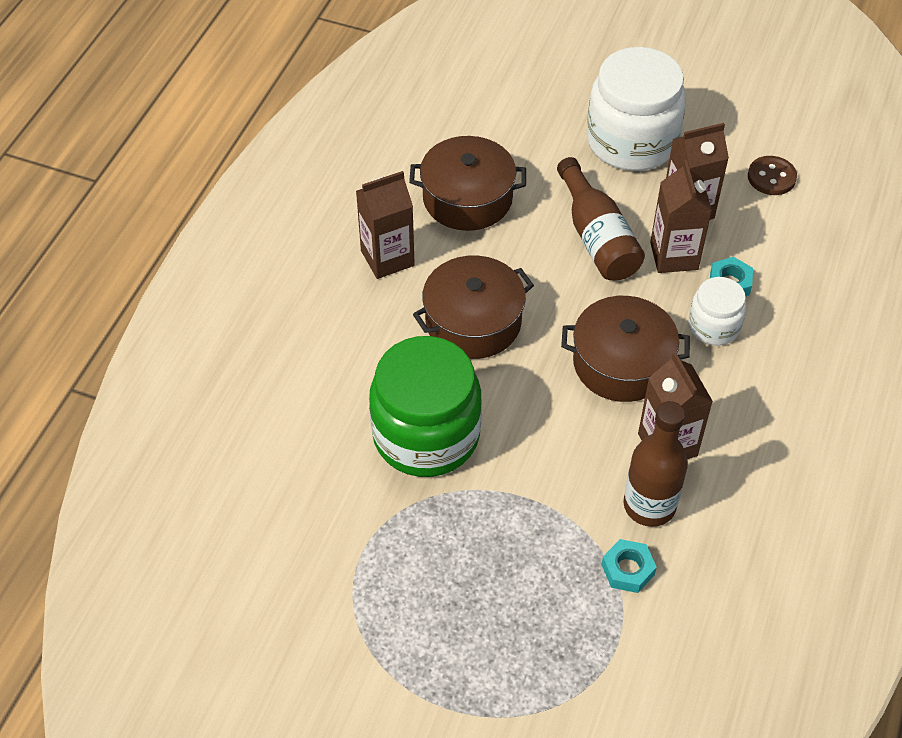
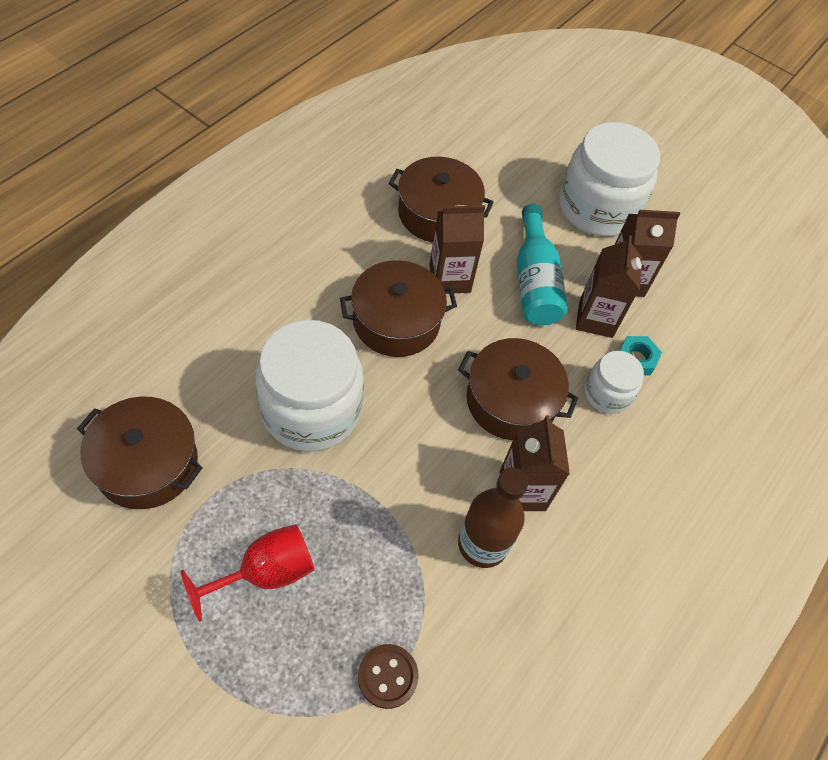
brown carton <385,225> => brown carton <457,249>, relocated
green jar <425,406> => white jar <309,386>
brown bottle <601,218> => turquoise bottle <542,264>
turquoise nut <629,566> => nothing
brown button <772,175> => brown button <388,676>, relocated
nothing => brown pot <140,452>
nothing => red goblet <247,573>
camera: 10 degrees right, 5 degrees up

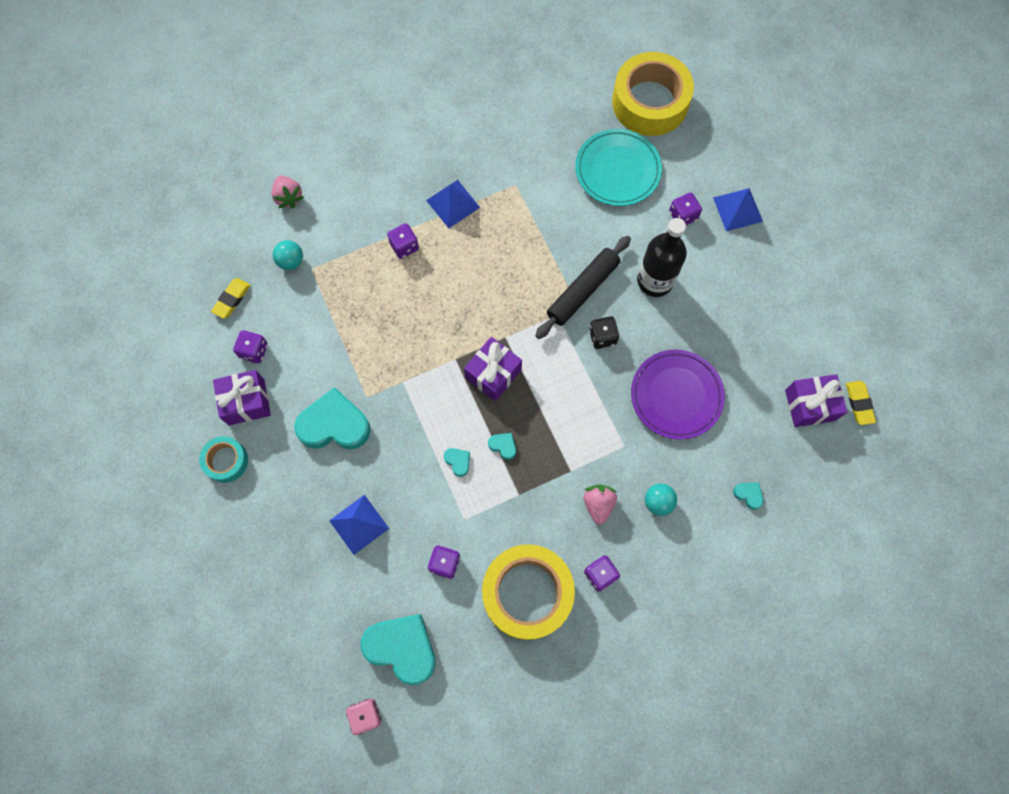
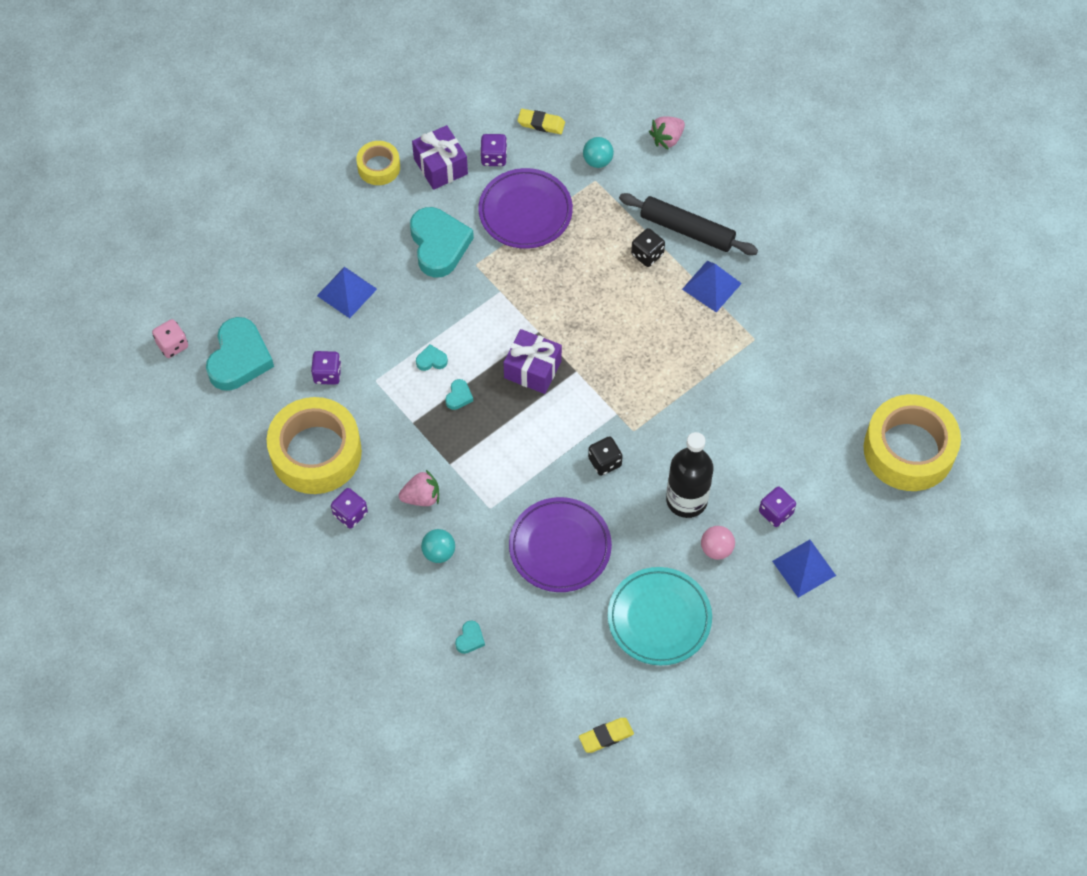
turquoise tape <223,459> => yellow tape <378,163>
purple dice <403,241> => black dice <648,247>
turquoise heart <457,462> => turquoise heart <432,357>, 135 degrees counterclockwise
black rolling pin <583,287> => black rolling pin <688,224>, relocated
turquoise plate <618,167> => turquoise plate <660,616>, relocated
purple gift <816,400> => nothing
nothing => purple plate <525,208>
nothing => pink ball <718,543>
camera: 75 degrees right, 10 degrees down

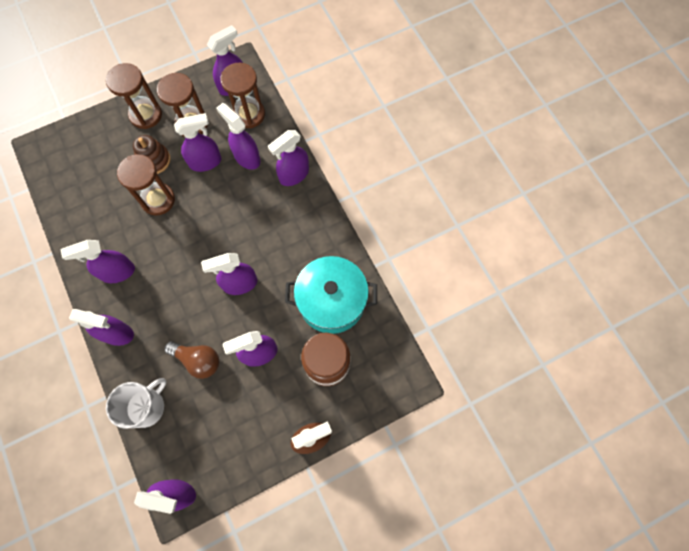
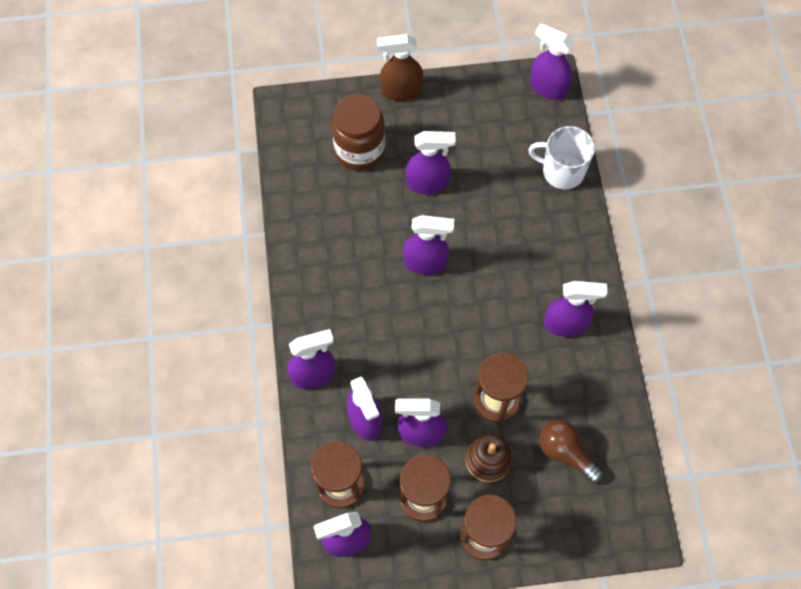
purple spray bottle <101,327> => nothing
white mug <136,403> => white mug <561,157>, 45 degrees clockwise
brown light bulb <192,360> => brown light bulb <571,451>, relocated
turquoise pot <331,295> => nothing
camera: 160 degrees left, 5 degrees down

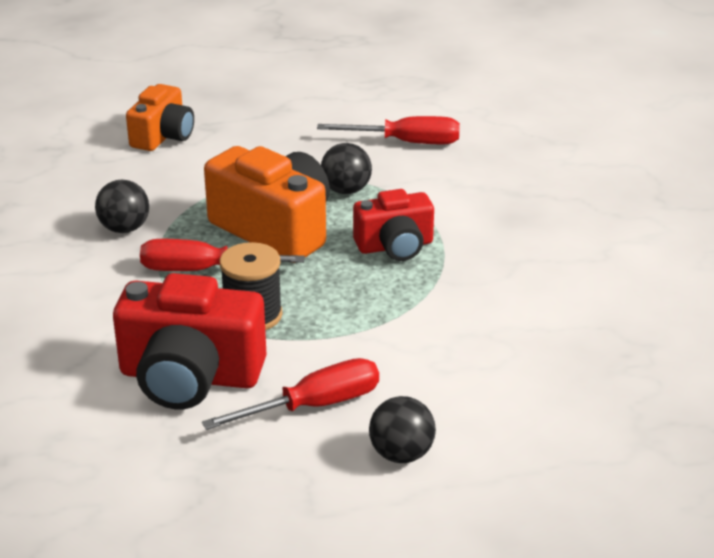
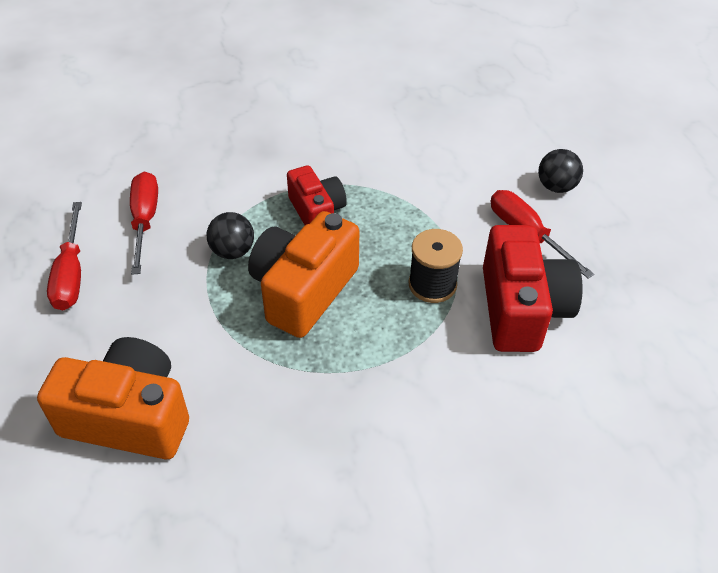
black ball <122,206> => nothing
orange camera <160,117> => orange camera <113,398>, x1.62
red screwdriver <222,255> => red screwdriver <64,256>, relocated
camera: 100 degrees left, 15 degrees up

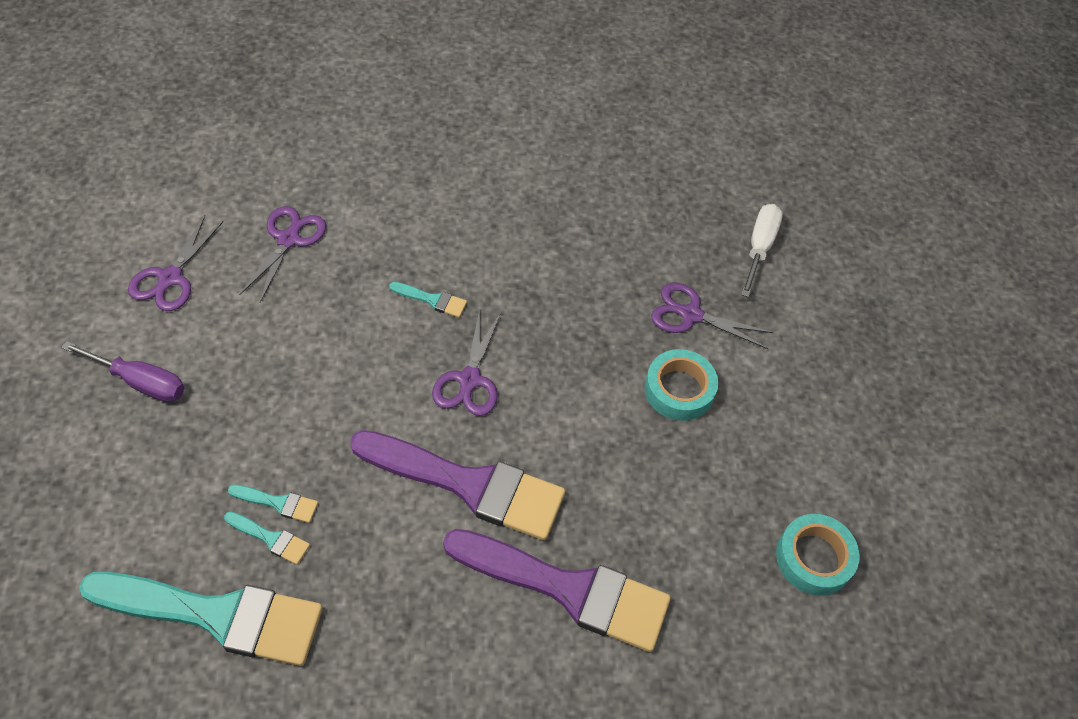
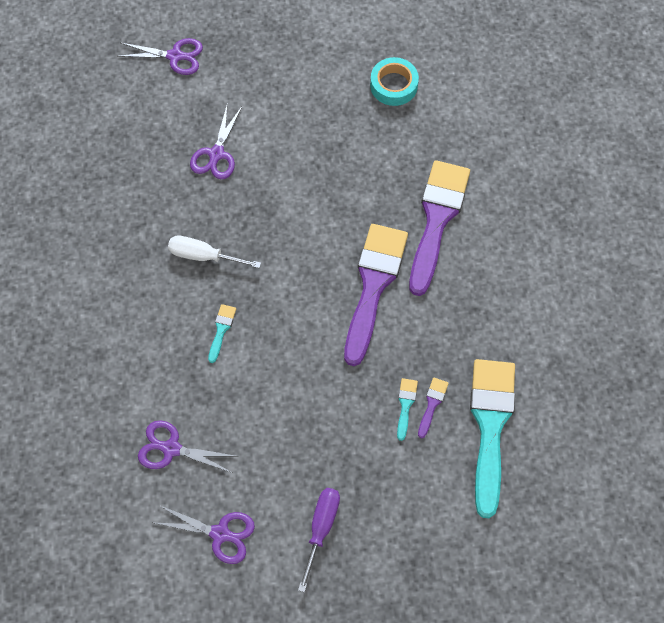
turquoise brush <267,538> => purple brush <433,407>
purple scissors <466,362> => purple scissors <160,56>, relocated
turquoise tape <681,385> => nothing
white screwdriver <762,250> => white screwdriver <214,252>, relocated
camera: 90 degrees left, 10 degrees up

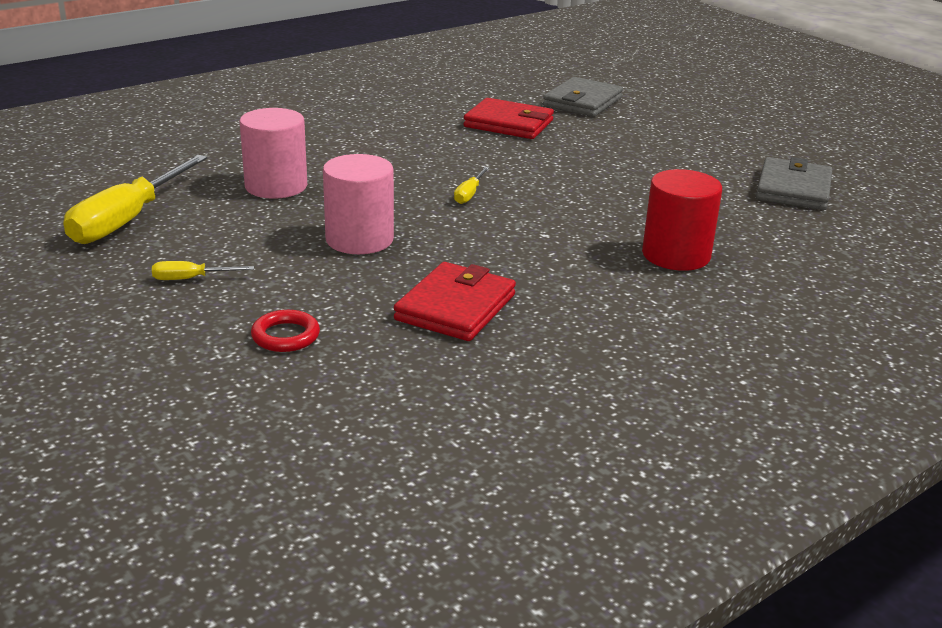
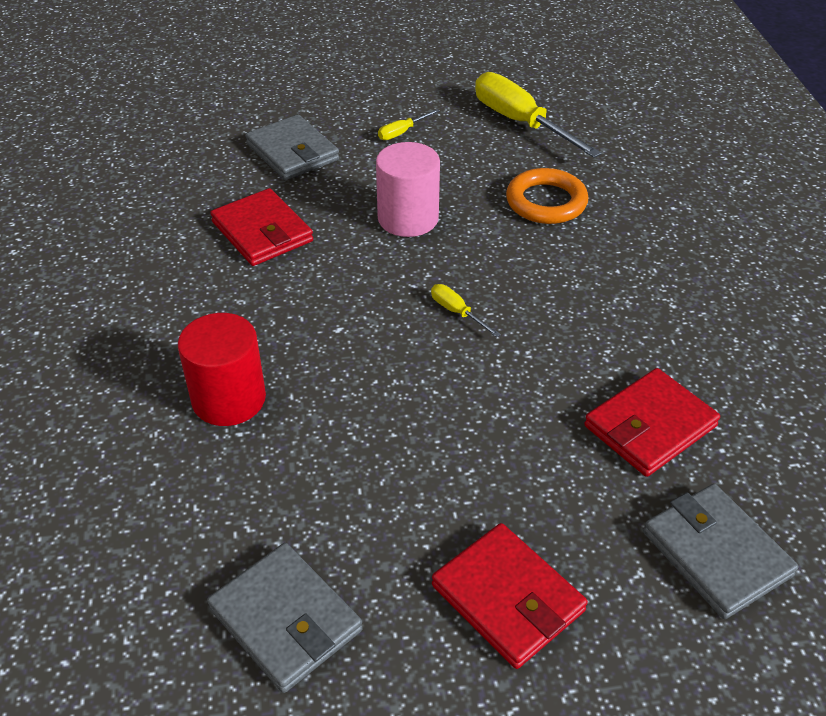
yellow screwdriver <203,270> => yellow screwdriver <409,124>, 150 degrees counterclockwise
pink cylinder <273,153> => orange ring <547,196>
red ring <285,331> => grey wallet <292,147>
nothing => red wallet <510,596>
camera: 120 degrees right, 15 degrees up

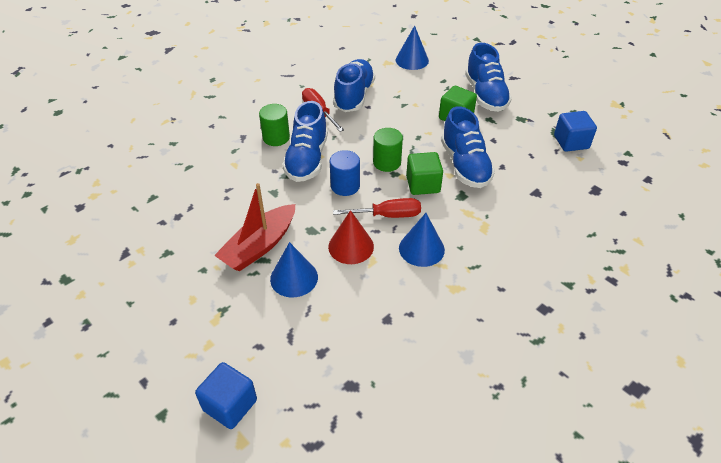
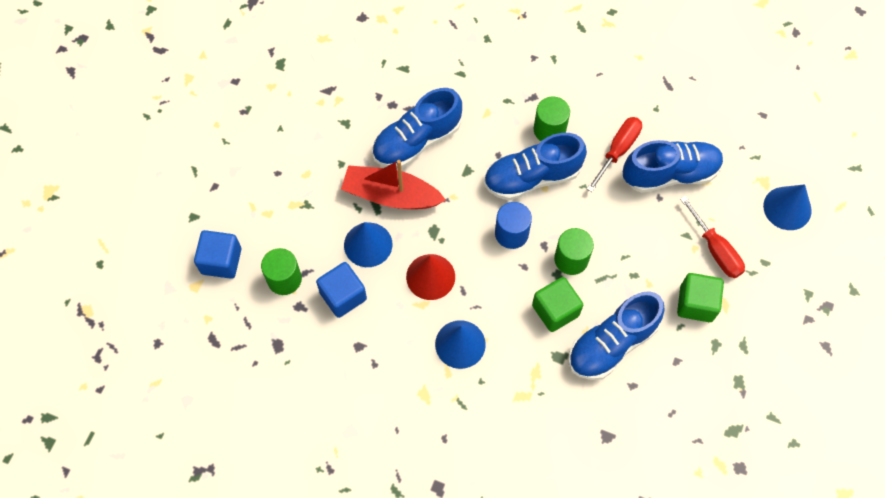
red screwdriver <377,208> => red screwdriver <712,237>, relocated
blue shoe <488,77> => blue shoe <417,128>, relocated
blue cube <575,131> => blue cube <341,290>, relocated
nothing => green cylinder <281,271>
camera: 65 degrees right, 20 degrees up

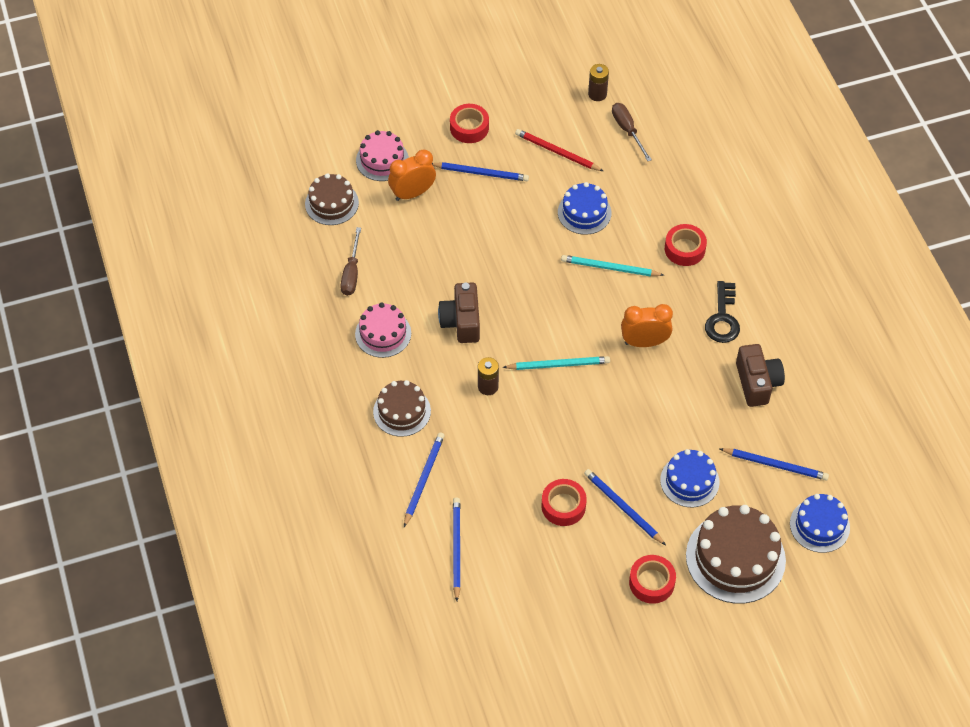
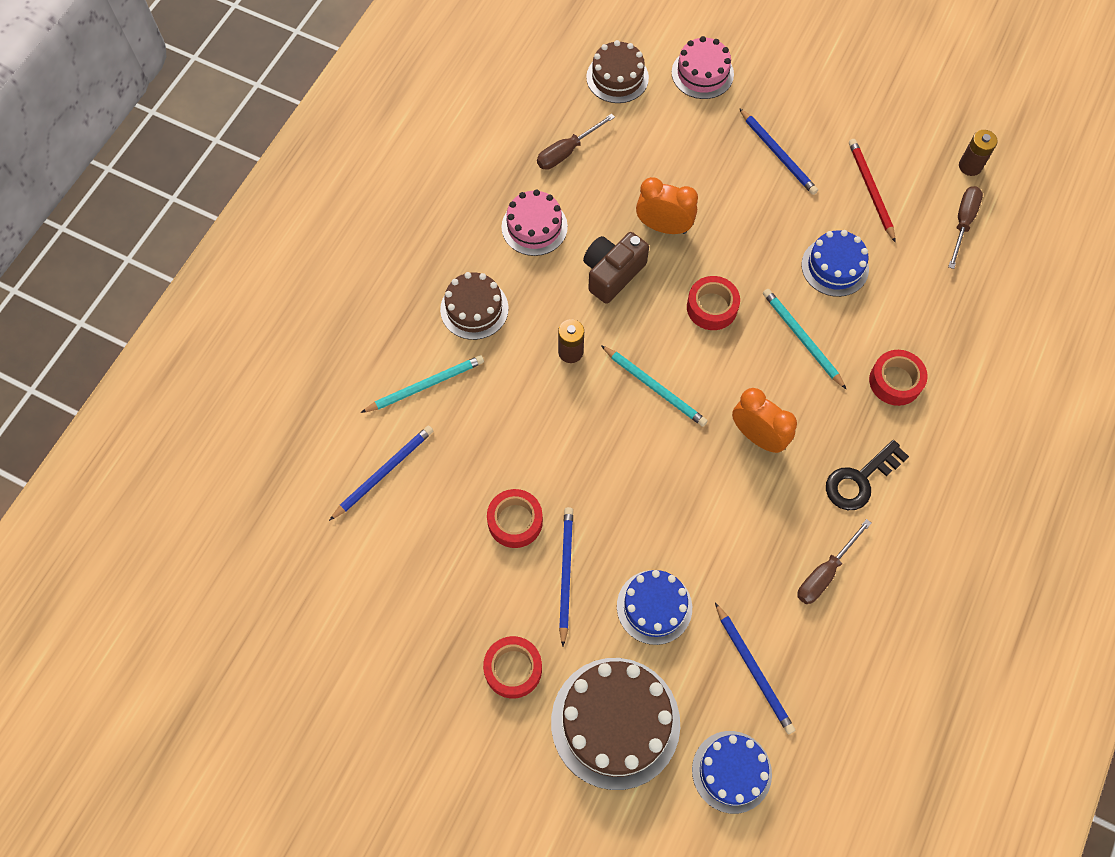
orange clock <412,175> => orange clock <667,205>, relocated
blue pencil <424,479> => turquoise pencil <422,384>
red tape <469,123> => red tape <713,303>, relocated
brown camera <760,375> => brown screwdriver <834,561>
camera: 45 degrees right, 10 degrees up

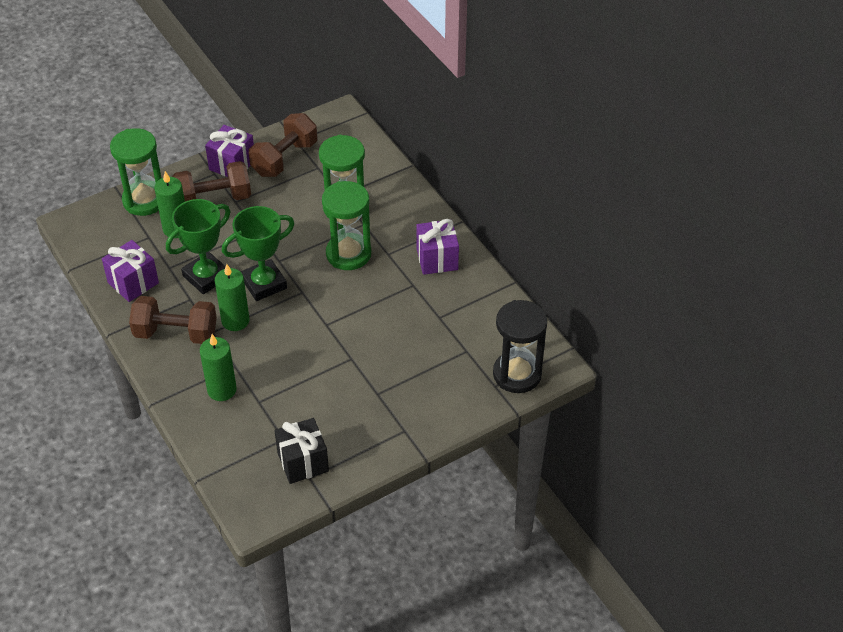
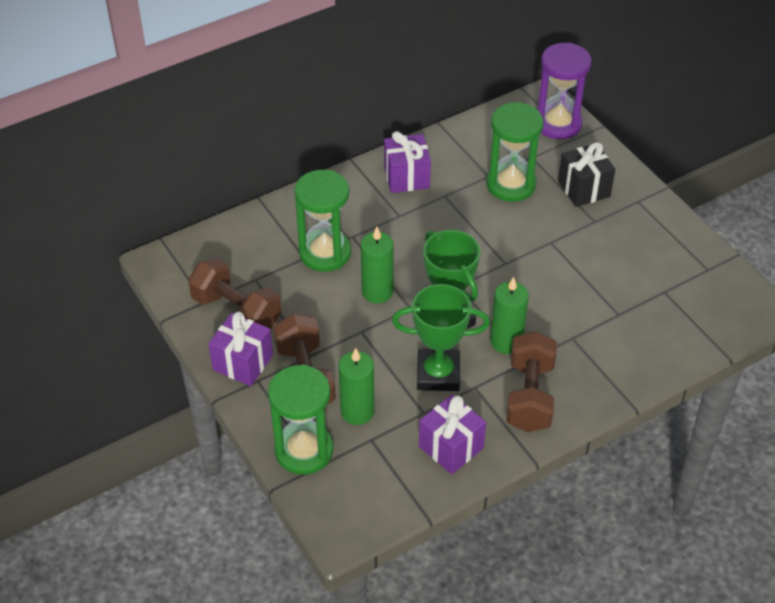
green trophy <198,246> => green trophy <441,337>, 45 degrees counterclockwise
green candle <218,367> => green candle <377,265>, relocated
black gift <301,451> => black gift <586,174>, relocated
green hourglass <346,225> => green hourglass <515,152>, relocated
black hourglass <520,346> => purple hourglass <564,90>
camera: 90 degrees left, 0 degrees up

